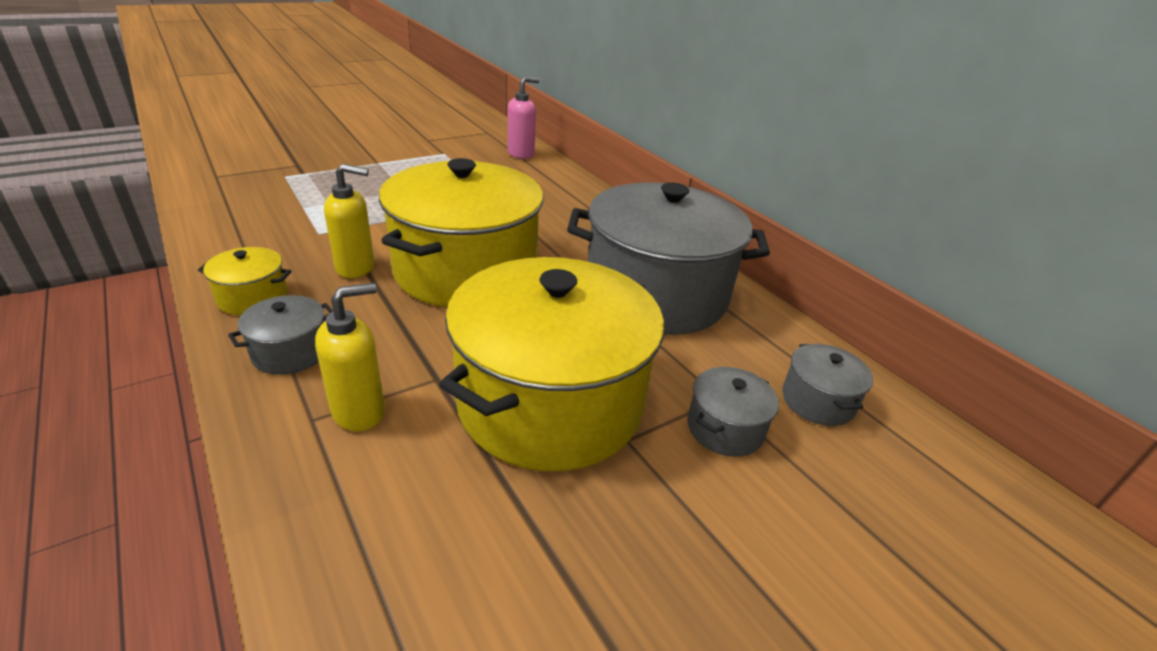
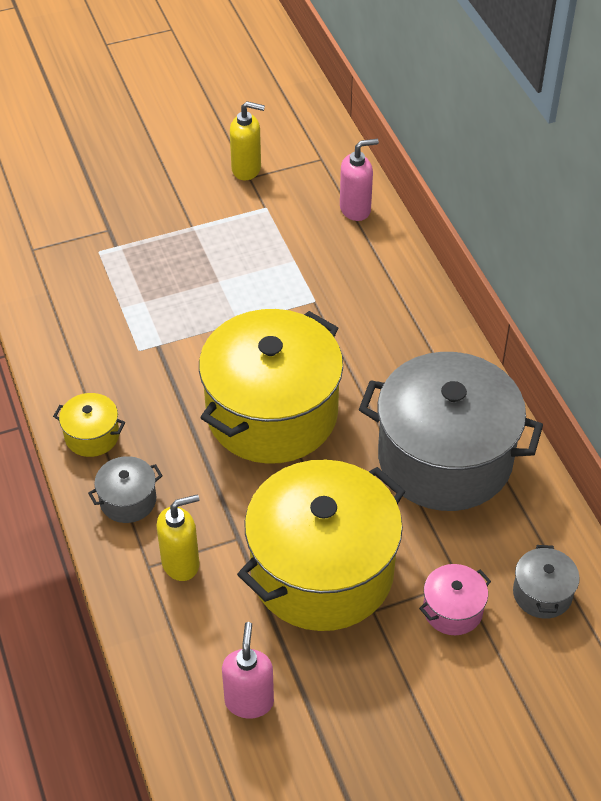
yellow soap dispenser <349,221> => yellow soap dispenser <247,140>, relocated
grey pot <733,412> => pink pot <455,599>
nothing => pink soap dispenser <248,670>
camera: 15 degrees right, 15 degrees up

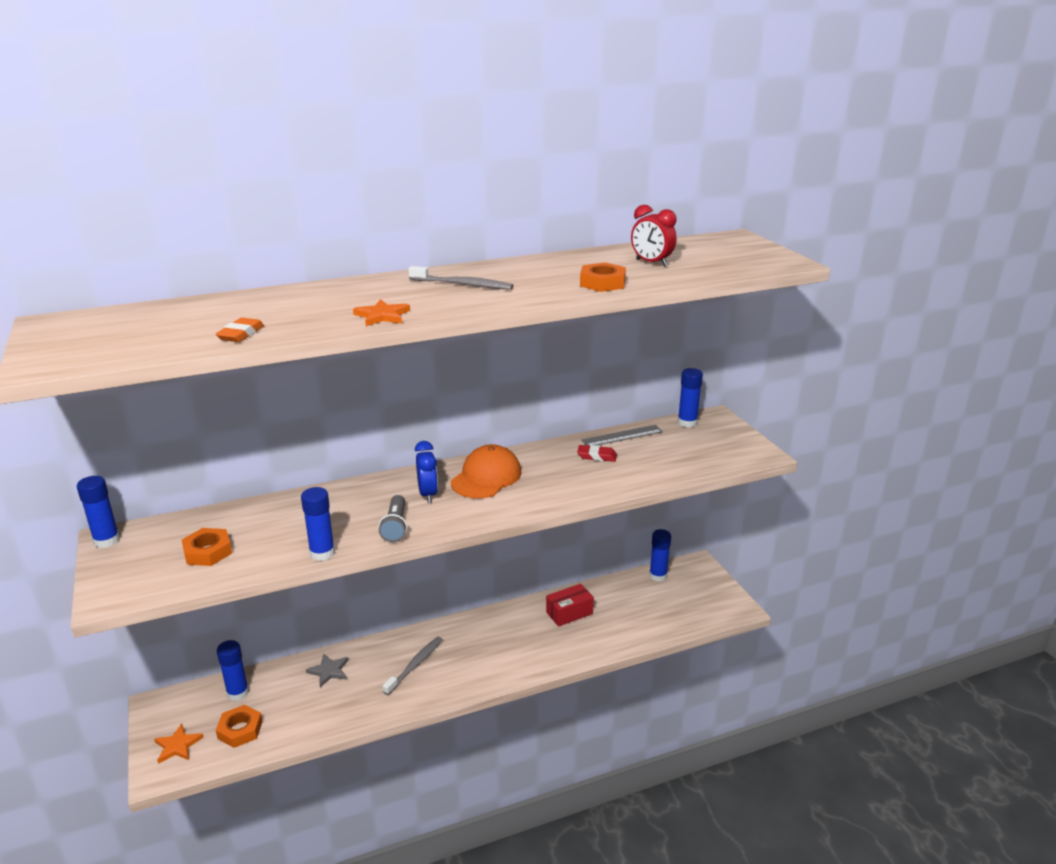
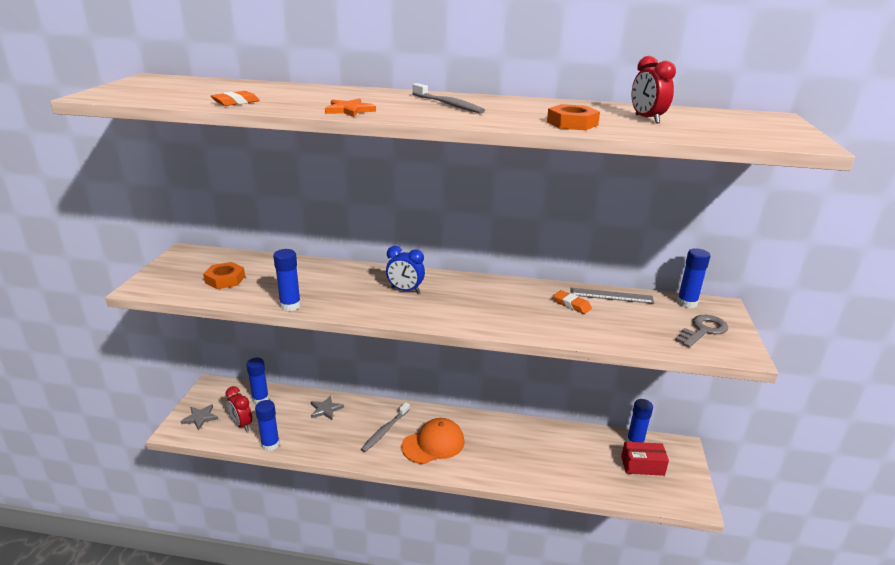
blue glue stick <98,512> => blue glue stick <267,425>, relocated
orange star <179,744> => grey star <199,417>
orange nut <239,726> => red clock <238,408>
grey flashlight <392,518> => nothing
grey toothbrush <412,666> => grey toothbrush <385,427>, 150 degrees clockwise
blue clock <426,472> => blue clock <405,269>, 90 degrees clockwise
orange cap <486,471> => orange cap <432,441>, relocated
red box <570,605> => red box <645,459>, relocated
red eraser <597,453> => orange eraser <572,302>
nothing => grey key <701,331>
camera: 30 degrees right, 0 degrees up

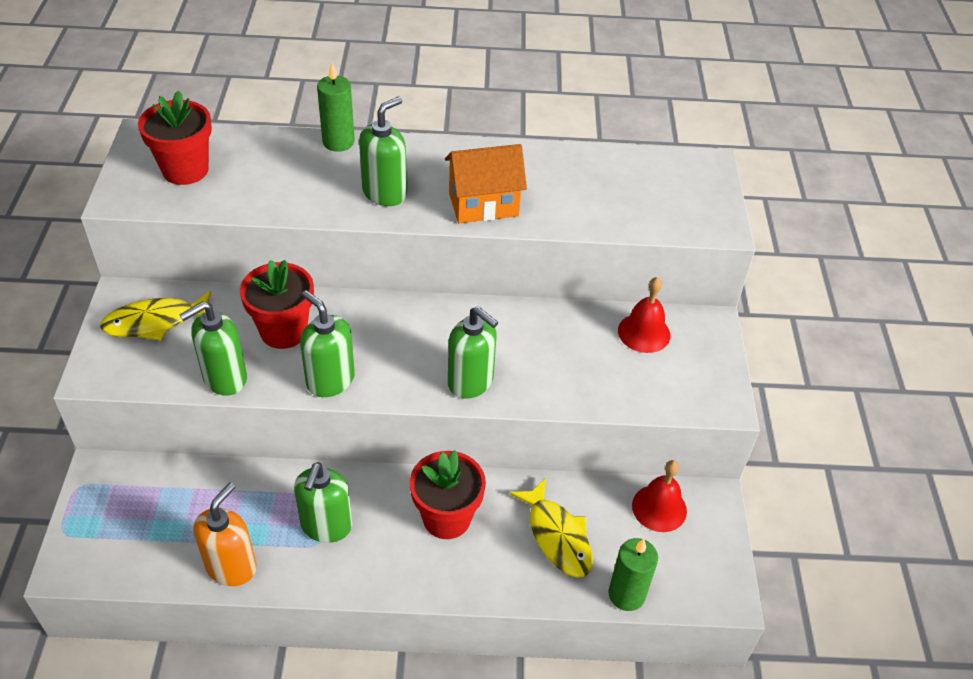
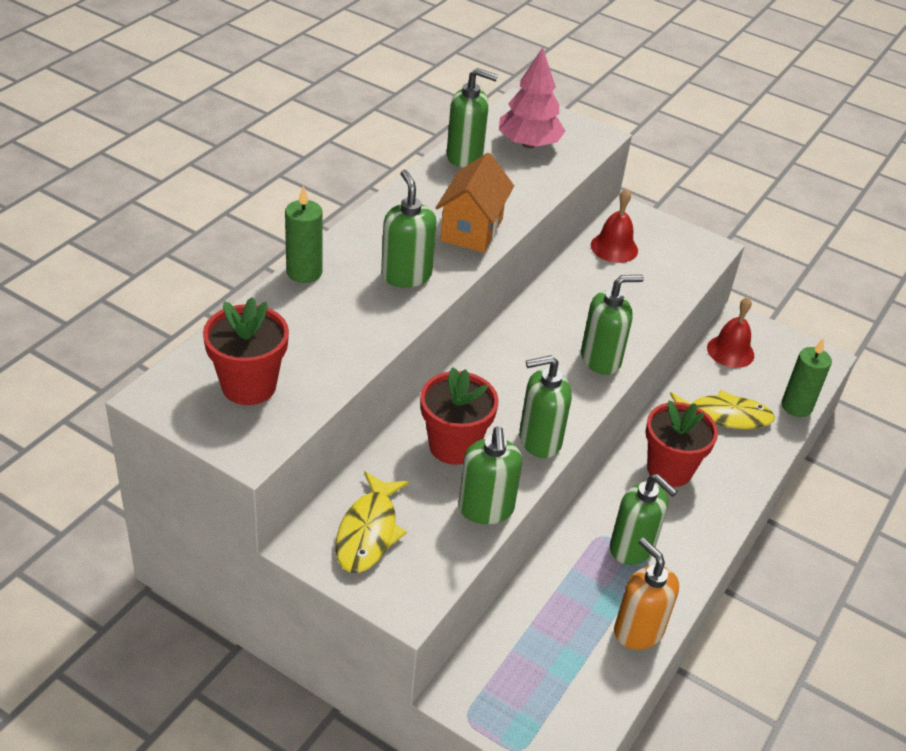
nothing => green soap dispenser <472,118>
nothing => pink tree <532,97>
camera: 60 degrees left, 5 degrees down

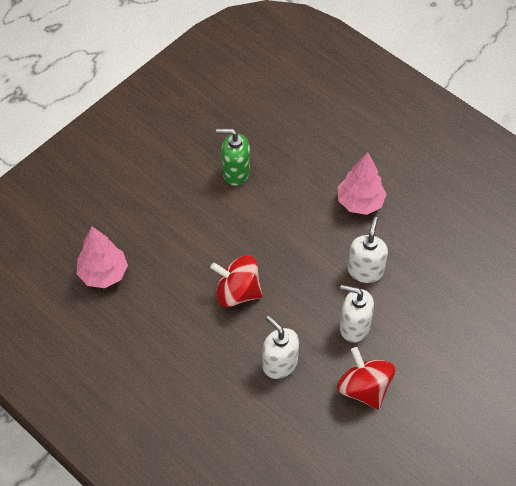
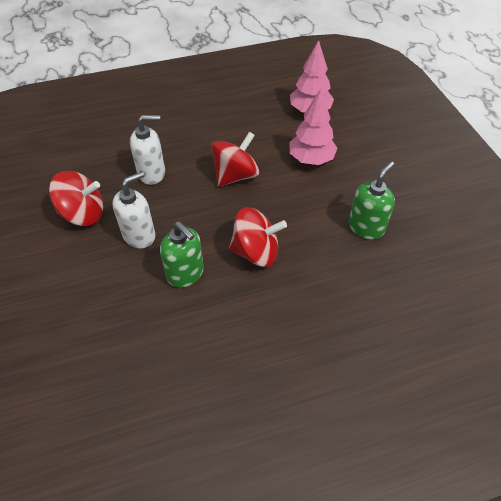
pink tree <362,183> => pink tree <313,127>, relocated
white soap dispenser <368,250> => green soap dispenser <182,254>
nothing => red spinning top <258,237>
camera: 120 degrees right, 5 degrees down

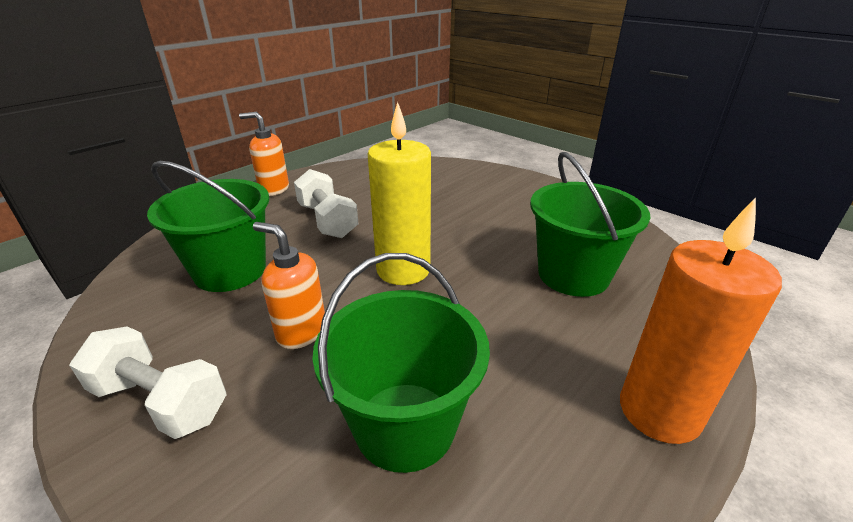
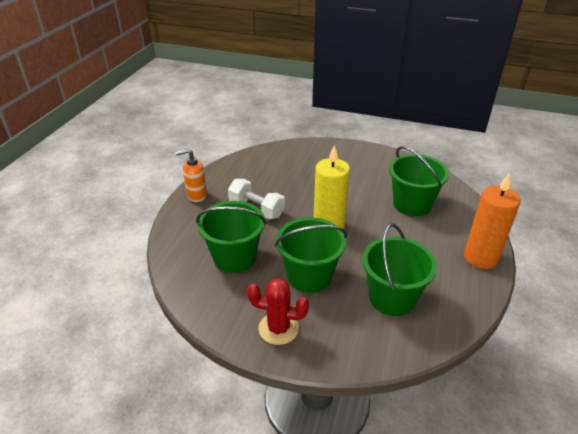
white dumbbell <148,382> => red cactus <278,311>
orange soap dispenser <289,285> => green bucket <311,255>
camera: 25 degrees left, 5 degrees up

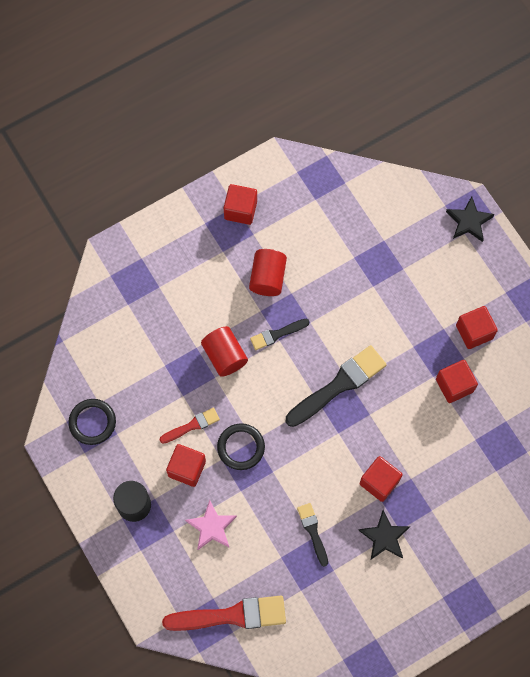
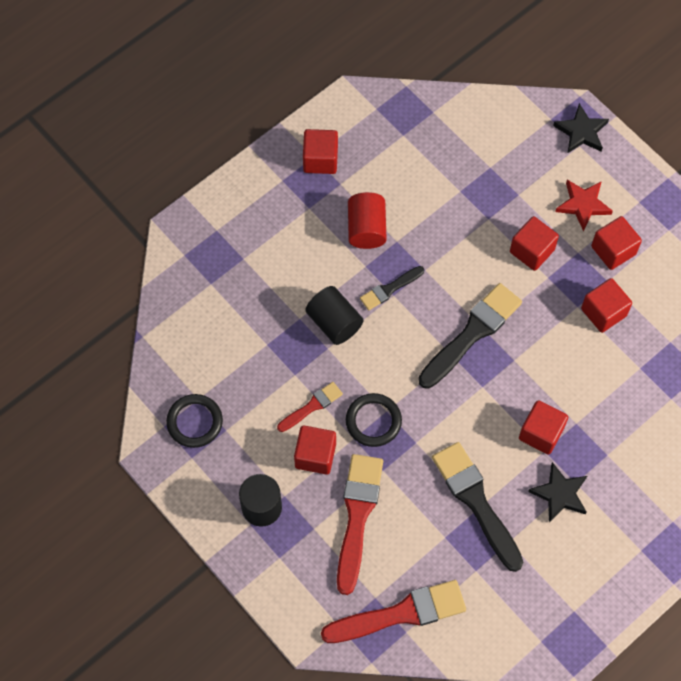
pink star <211,525> => red brush <360,524>
red cylinder <224,351> => black cylinder <334,315>
black brush <312,535> => black brush <477,507>, x1.87
nothing => red cube <534,243>
nothing => red star <584,206>
camera: 10 degrees left, 5 degrees down

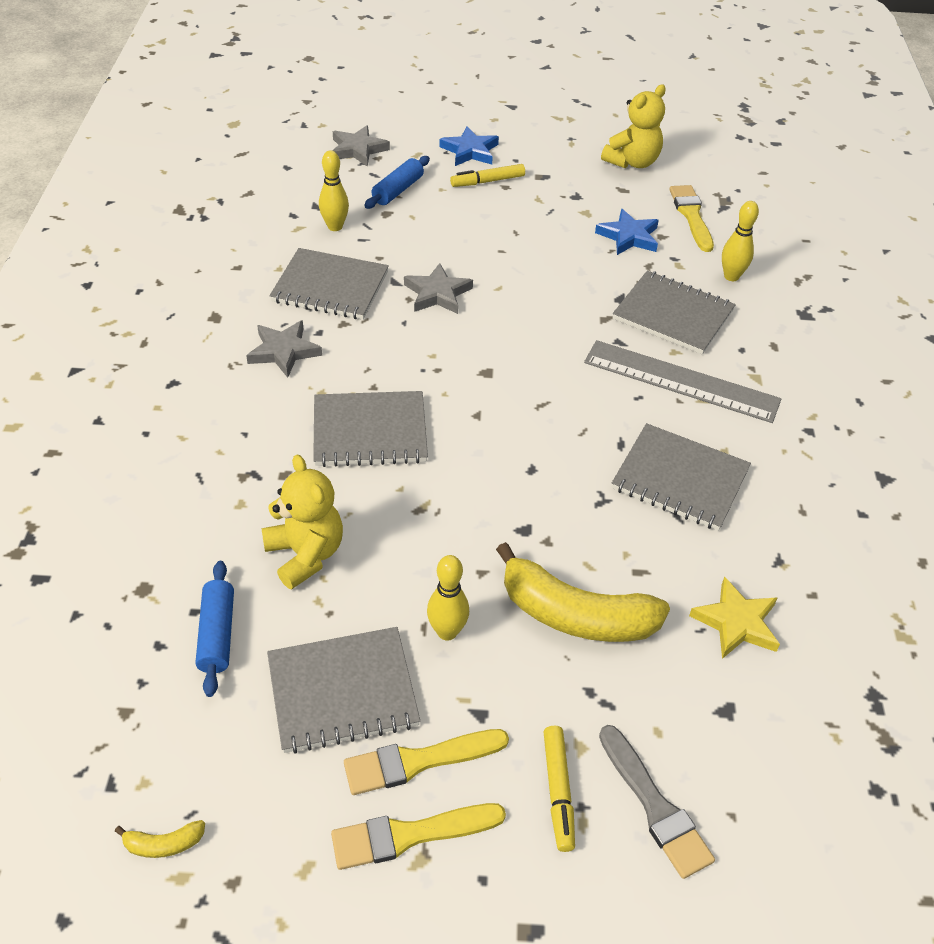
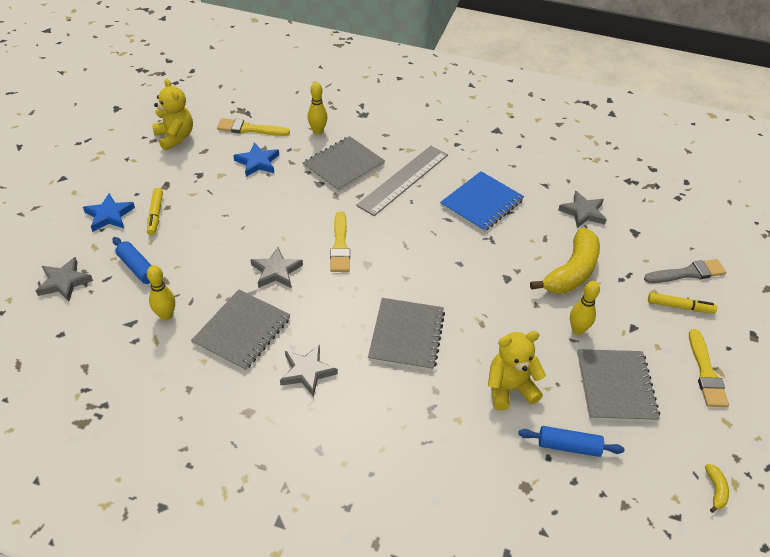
yellow brush <426,762> => yellow brush <340,241>, relocated
grey notebook <681,477> => blue notebook <482,201>
yellow star <734,618> => grey star <582,209>
camera: 75 degrees left, 0 degrees up

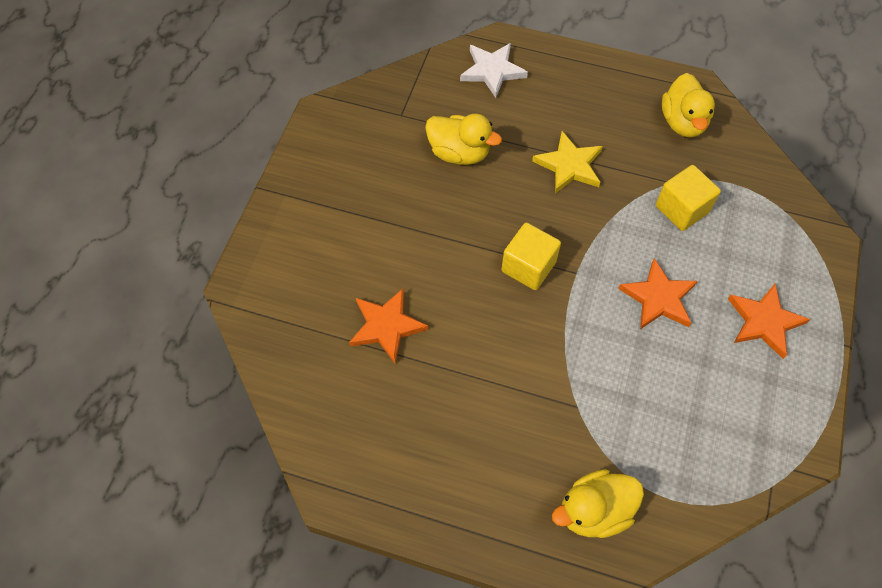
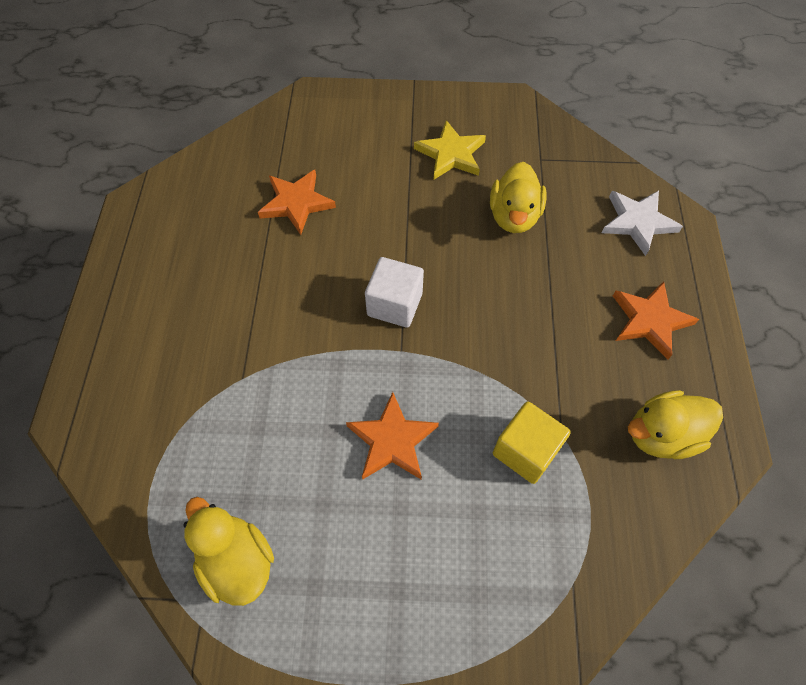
yellow cube <531,256> => white cube <394,292>
yellow star <567,162> => yellow star <450,149>, relocated
yellow duck <598,503> => yellow duck <228,551>, relocated
orange star <769,321> => orange star <656,320>, relocated
camera: 75 degrees right, 0 degrees up

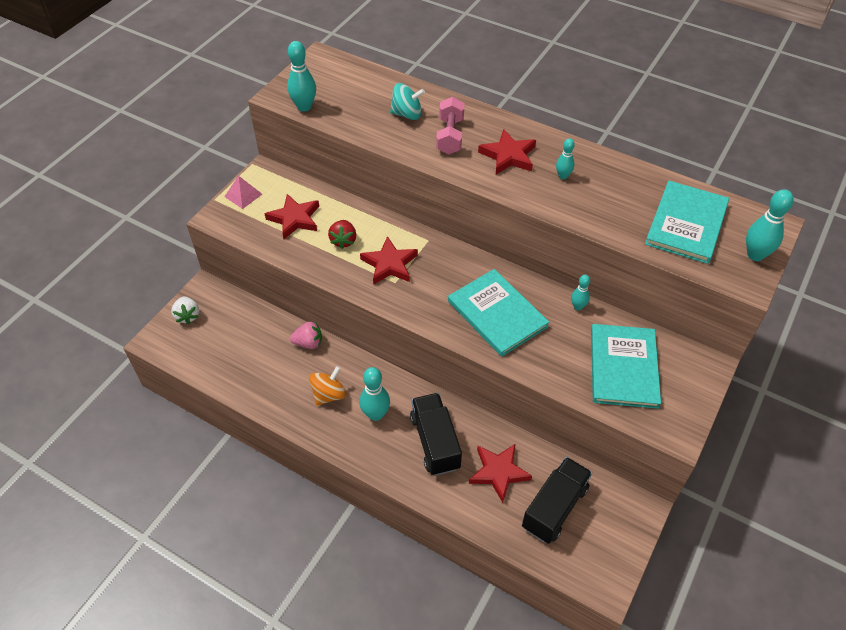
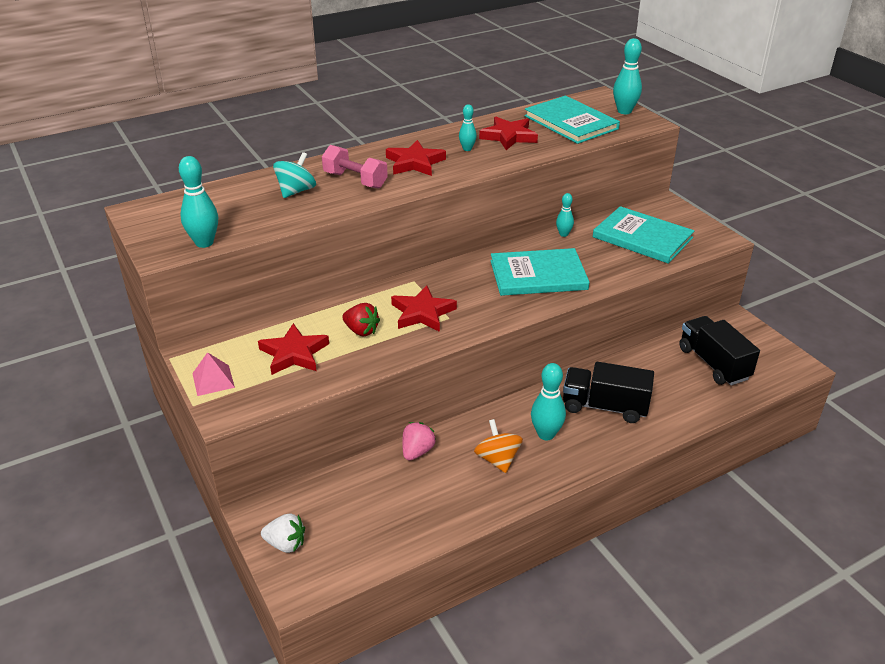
red star <500,473> => red star <508,133>, relocated
camera: 60 degrees left, 15 degrees down

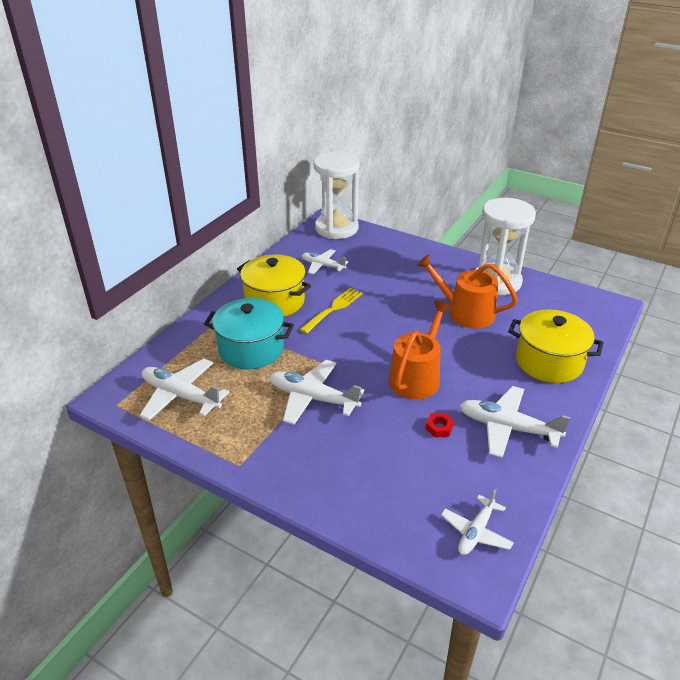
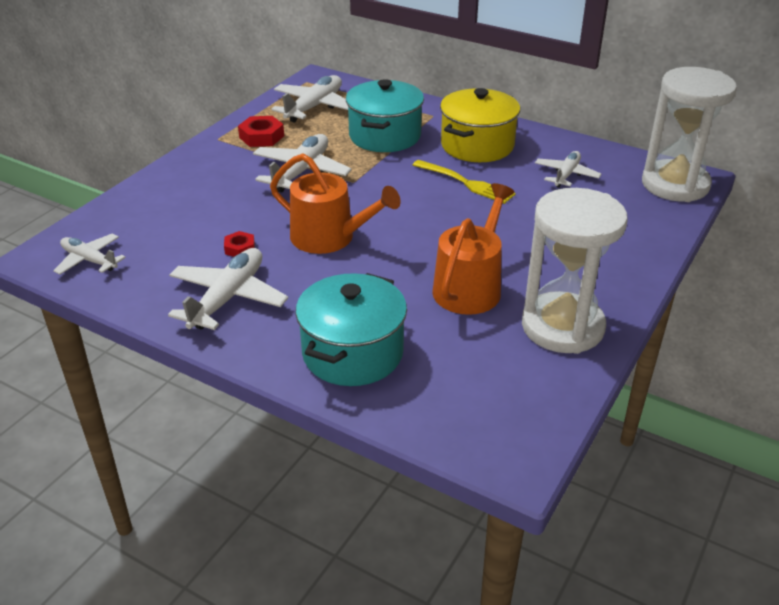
yellow pot <556,346> => turquoise pot <351,329>
nothing => red nut <261,131>
camera: 90 degrees right, 0 degrees up

